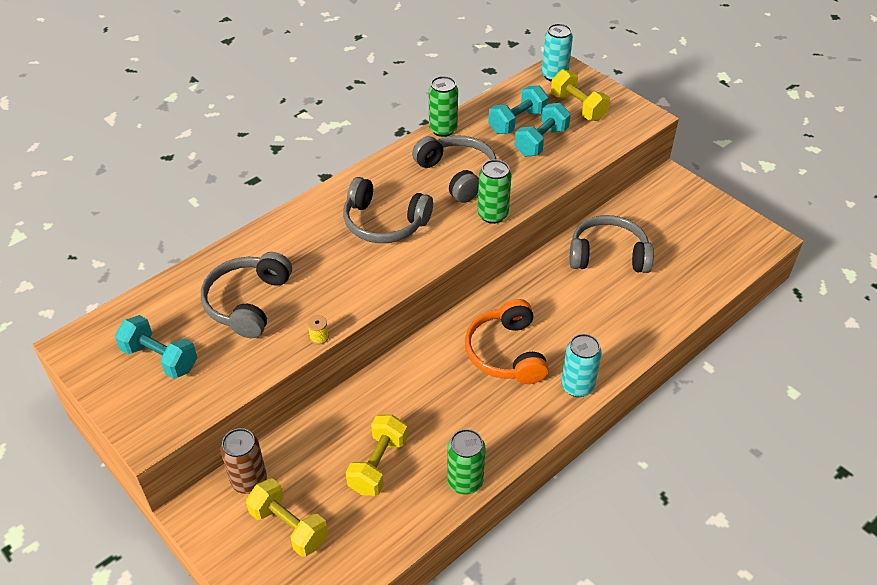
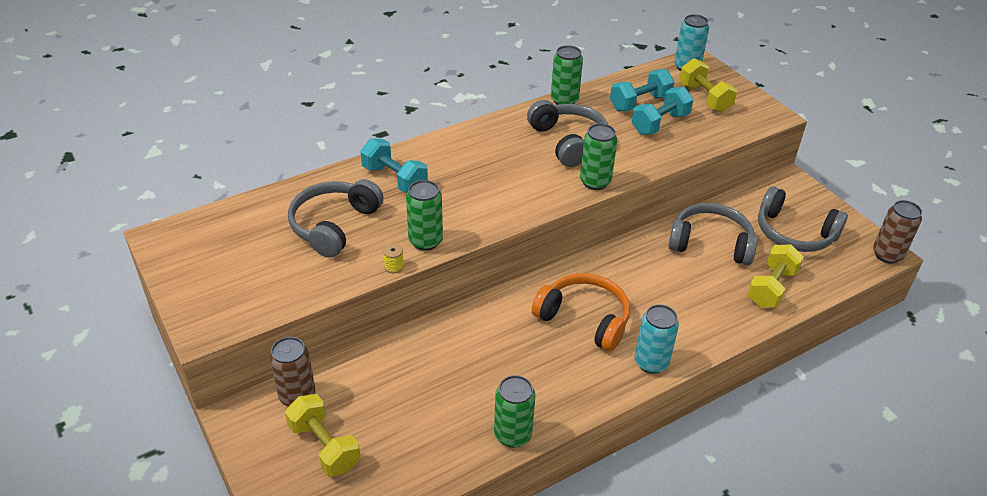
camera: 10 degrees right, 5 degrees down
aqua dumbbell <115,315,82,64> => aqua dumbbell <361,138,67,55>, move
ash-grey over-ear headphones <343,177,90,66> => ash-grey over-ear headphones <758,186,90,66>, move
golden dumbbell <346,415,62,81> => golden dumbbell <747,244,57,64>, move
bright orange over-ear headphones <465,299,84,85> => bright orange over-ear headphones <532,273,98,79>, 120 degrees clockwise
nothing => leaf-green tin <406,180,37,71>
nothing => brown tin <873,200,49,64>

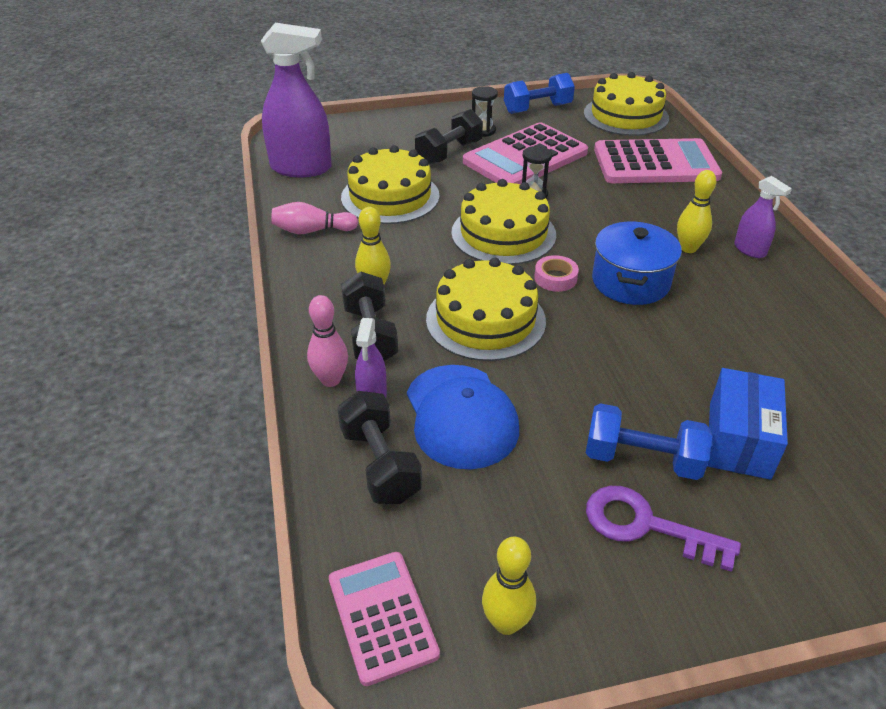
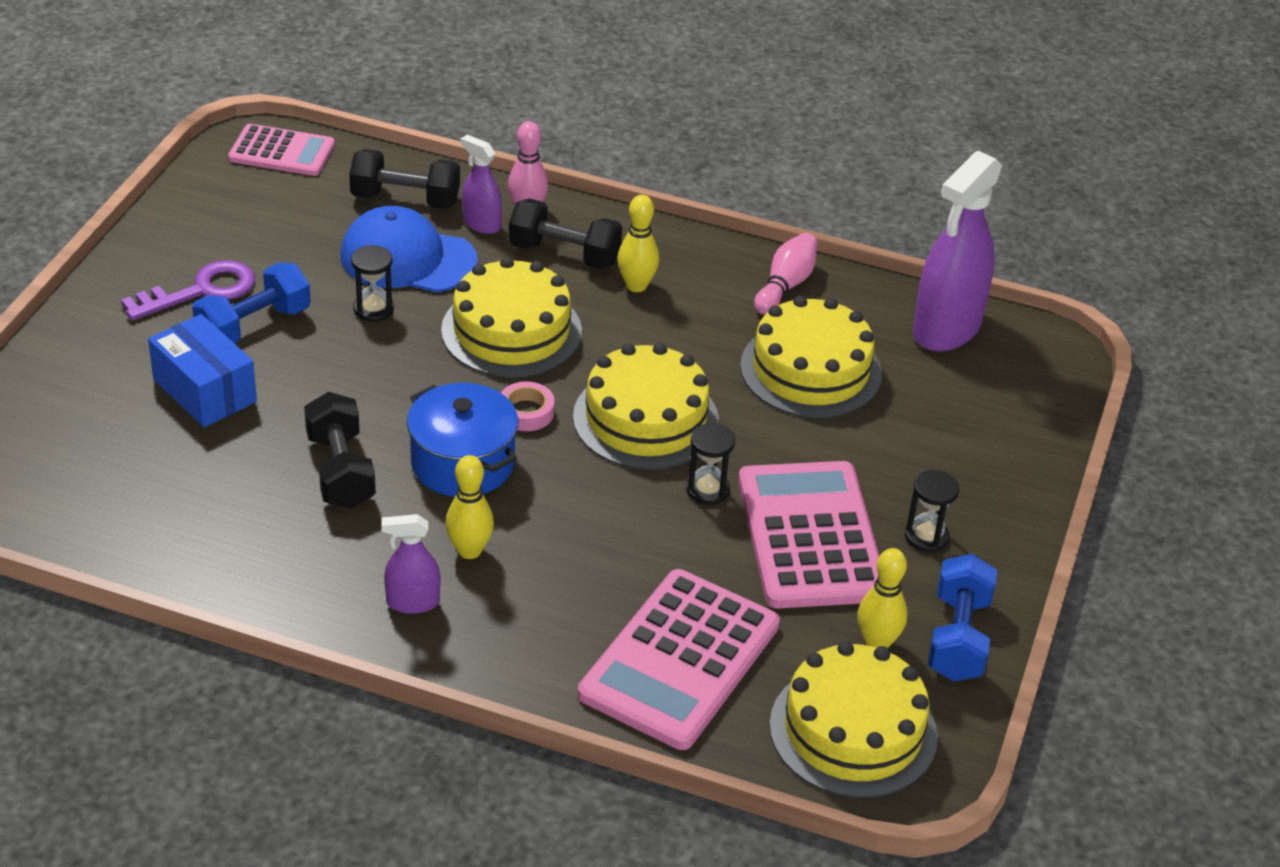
camera: 120 degrees right, 0 degrees up
black dumbbell <415,109,68,56> => black dumbbell <304,392,72,117>, move
golden tenpin <482,537,54,98> => golden tenpin <857,548,50,100>, move
nothing => black hourglass <351,245,43,77>

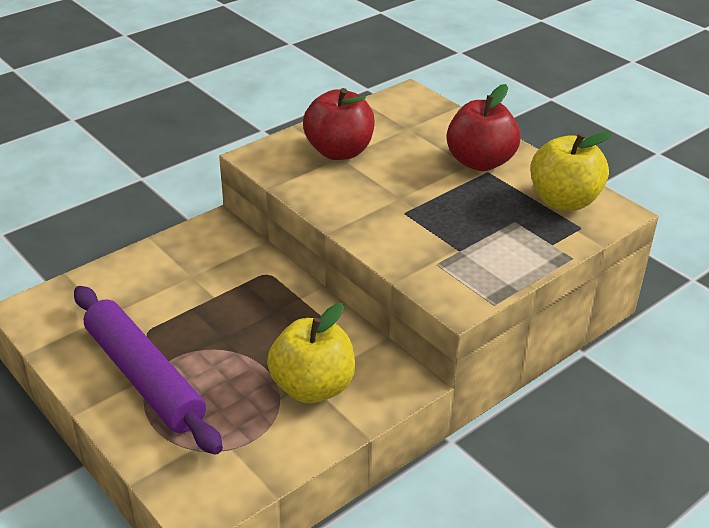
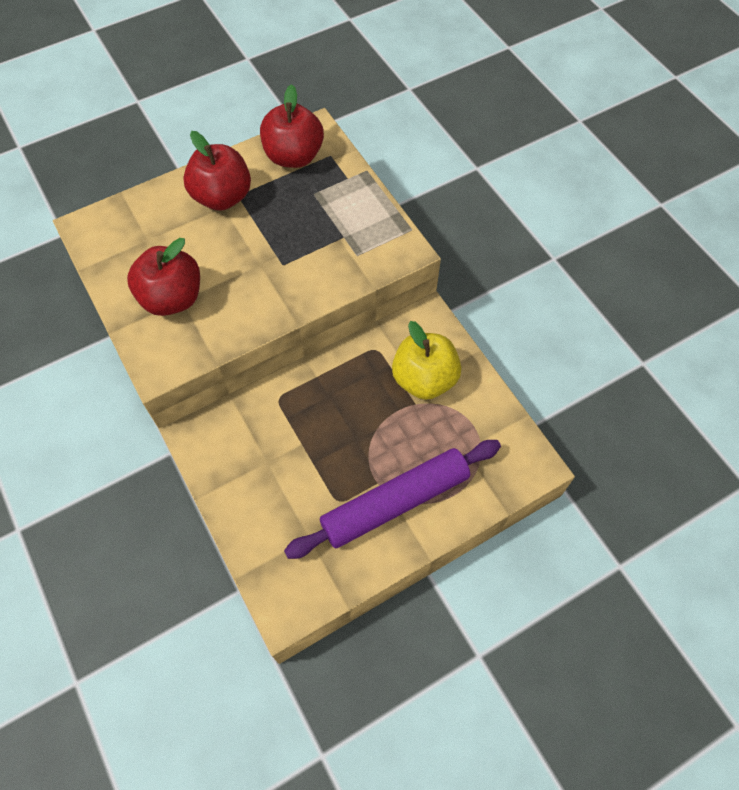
camera: 80 degrees left, 25 degrees up
golden toy apple <530,131,82,80> => red toy apple <260,84,64,84>

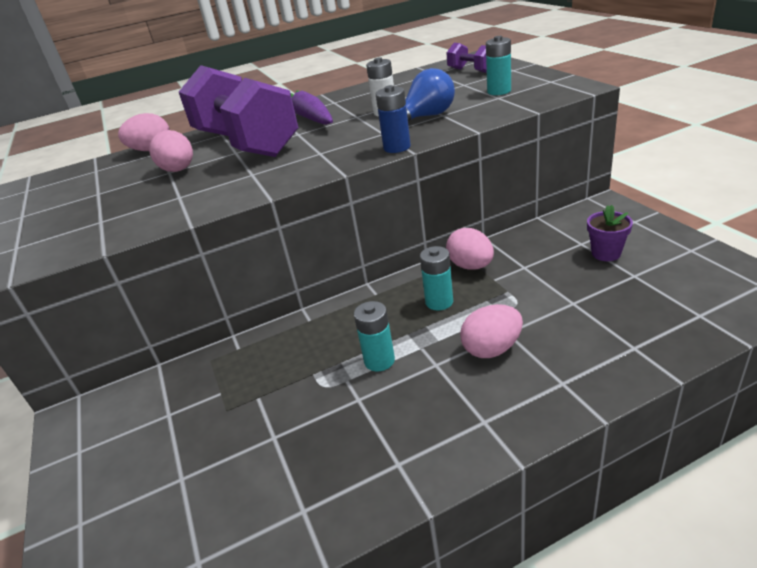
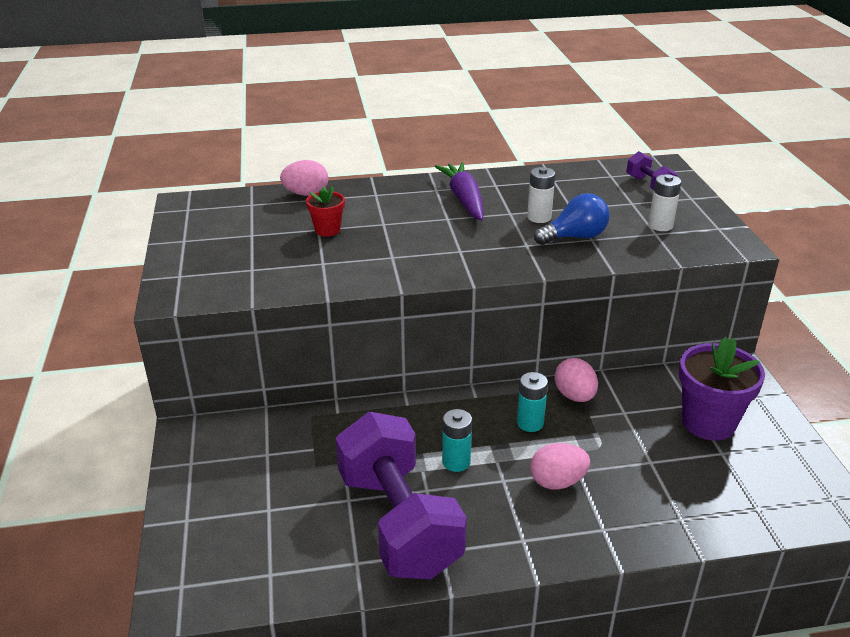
camera: 10 degrees right, 0 degrees up
rosy toy egg <149,130,44,42> => red plant pot <306,186,39,51>
purple dumbbell <179,65,119,92> => purple dumbbell <336,412,131,167>, move
royal blue power cell <376,85,35,68> => nothing
aqua power cell <486,36,25,59> => pure white power cell <648,175,33,56>
purple plant pot <587,205,46,56> => purple plant pot <679,337,86,104>, x1.89

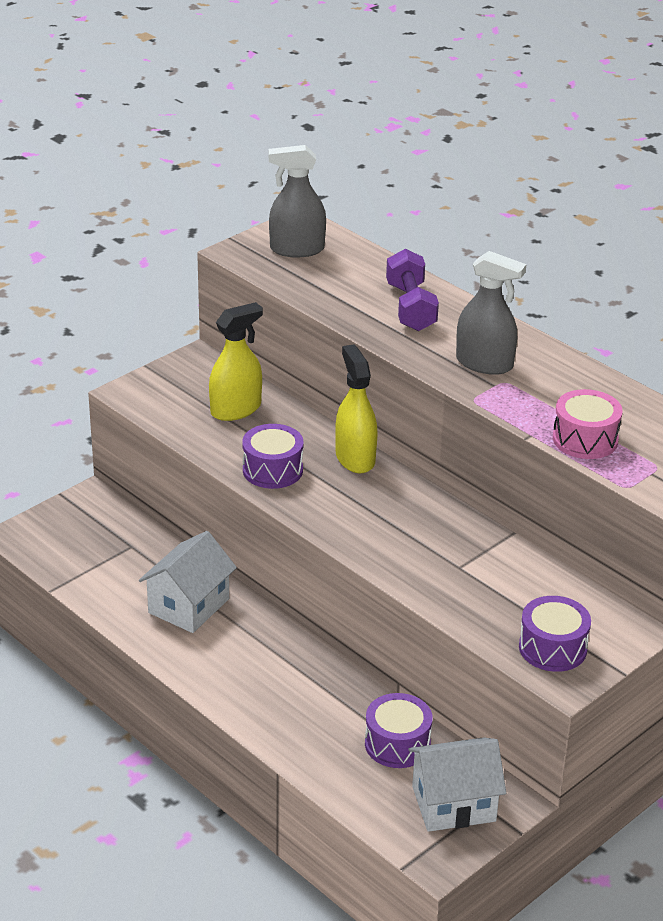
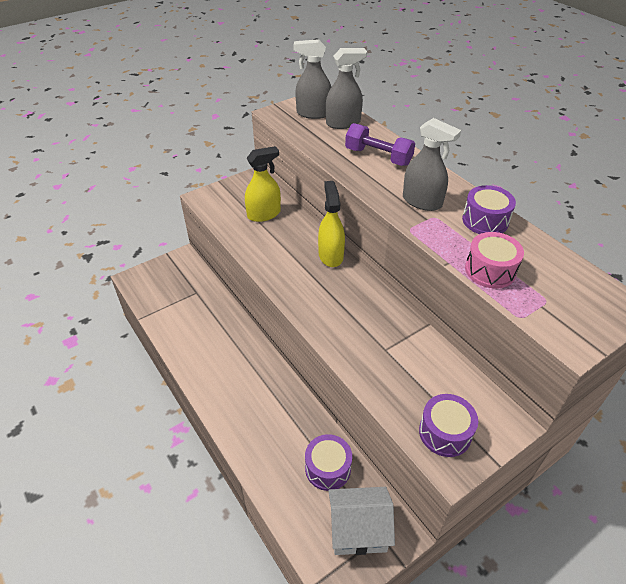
camera: 10 degrees right, 10 degrees up
pure white house <139,531,98,102> => nothing
purple snare drum <242,424,61,65> => purple snare drum <462,185,54,49>, move
purple dumbbell <386,249,53,82> => purple dumbbell <345,123,70,43>, 60 degrees counterclockwise
nothing => ash-grey sprayer <326,48,41,81>

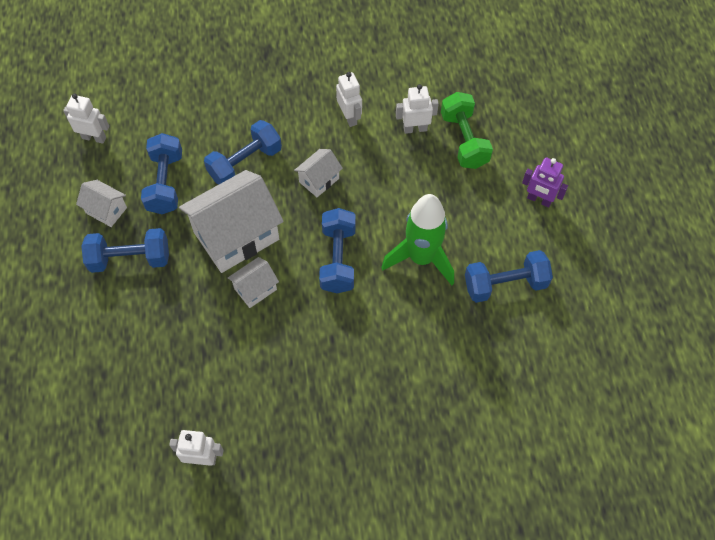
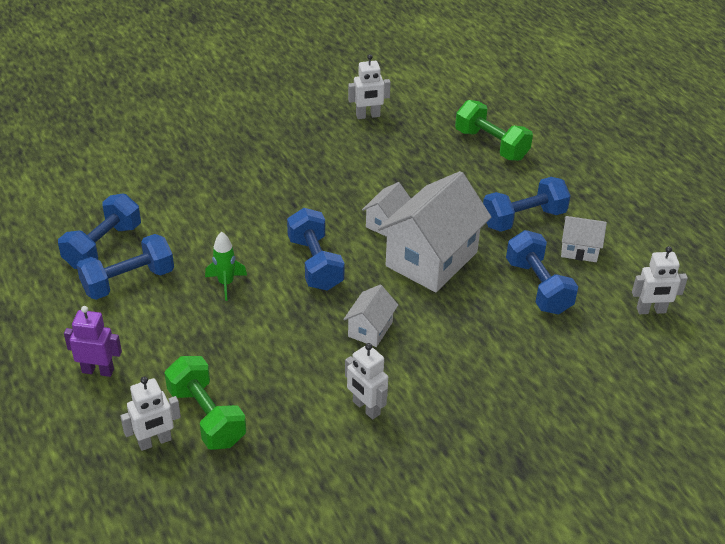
camera: 160 degrees right, 20 degrees down
royal blue dumbbell <204,120,78,65> => royal blue dumbbell <58,194,83,75>, move
leaf-green spaceship <381,194,73,91> => leaf-green spaceship <205,232,42,69>, x0.51
pure white robot figure <396,84,43,50> => pure white robot figure <120,376,61,75>, move
nothing => leaf-green dumbbell <455,100,78,61>

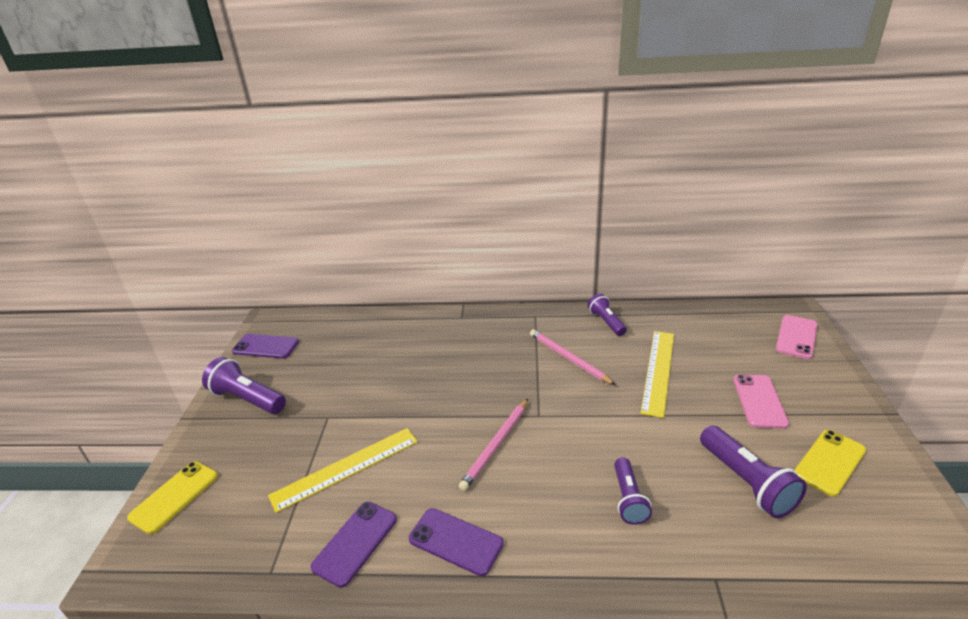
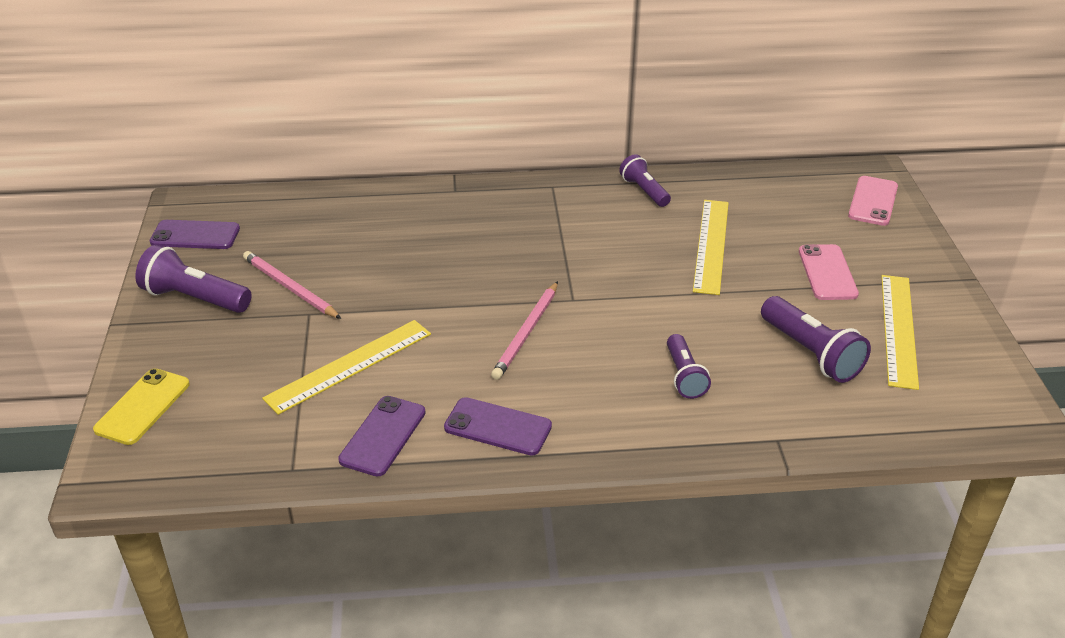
camera: 10 degrees left, 5 degrees up
rosy lead pencil <530,329,85,56> => rosy lead pencil <243,251,98,68>, move
golden smartphone <795,430,71,67> => golden straightedge <881,275,38,115>

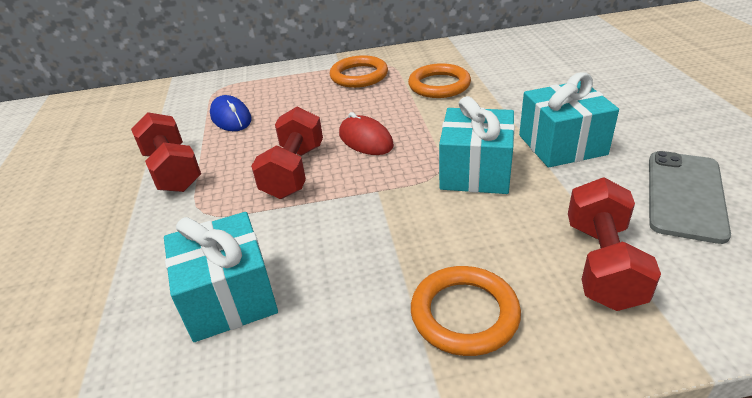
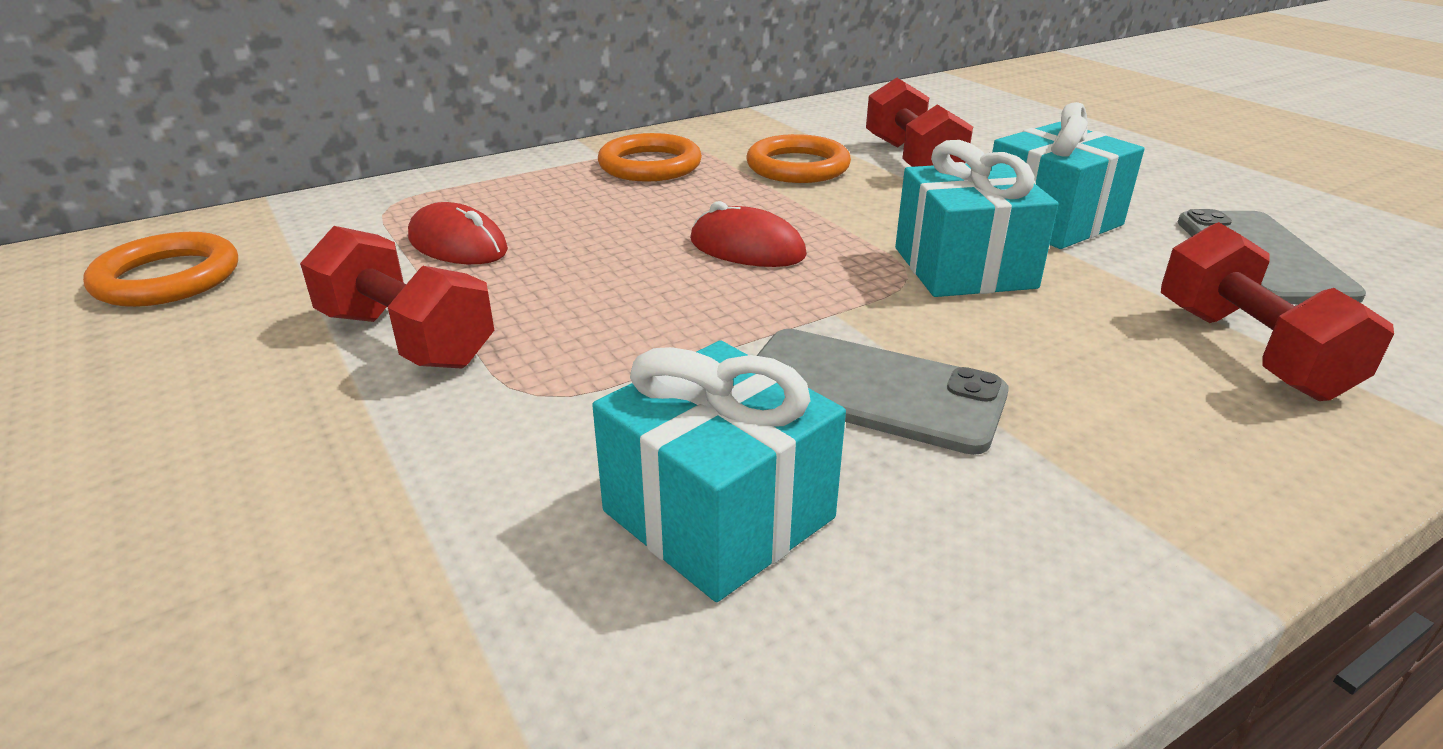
camera: 25 degrees left, 5 degrees down
royal blue computer mouse <210,95,41,36> => red computer mouse <408,202,100,62>
red dumbbell <251,106,72,93> => red dumbbell <866,78,107,89>, move
bright orange hoop <411,266,110,90> => bright orange hoop <83,232,155,75>, move
nothing => ash-grey smartphone <757,329,252,126>

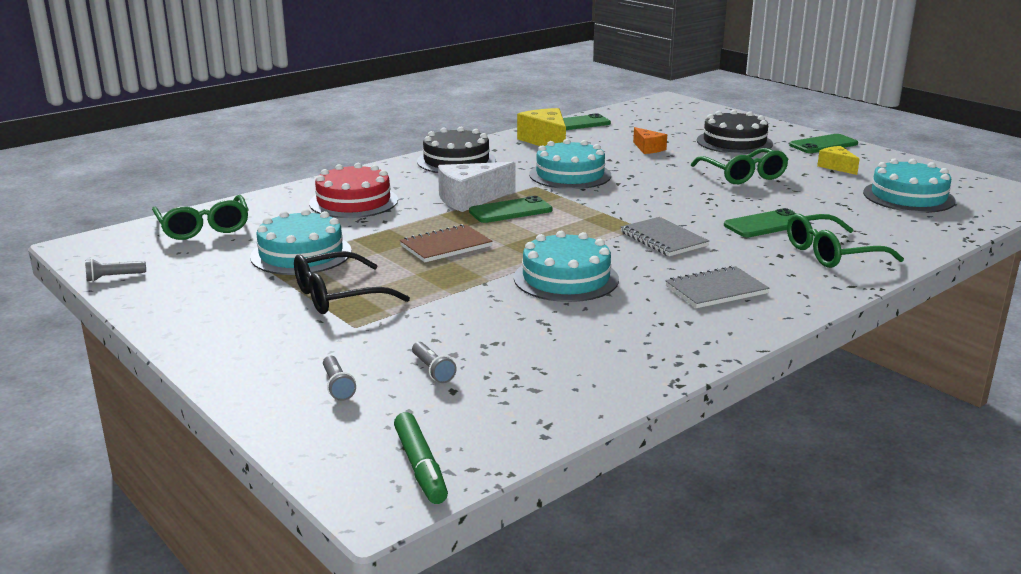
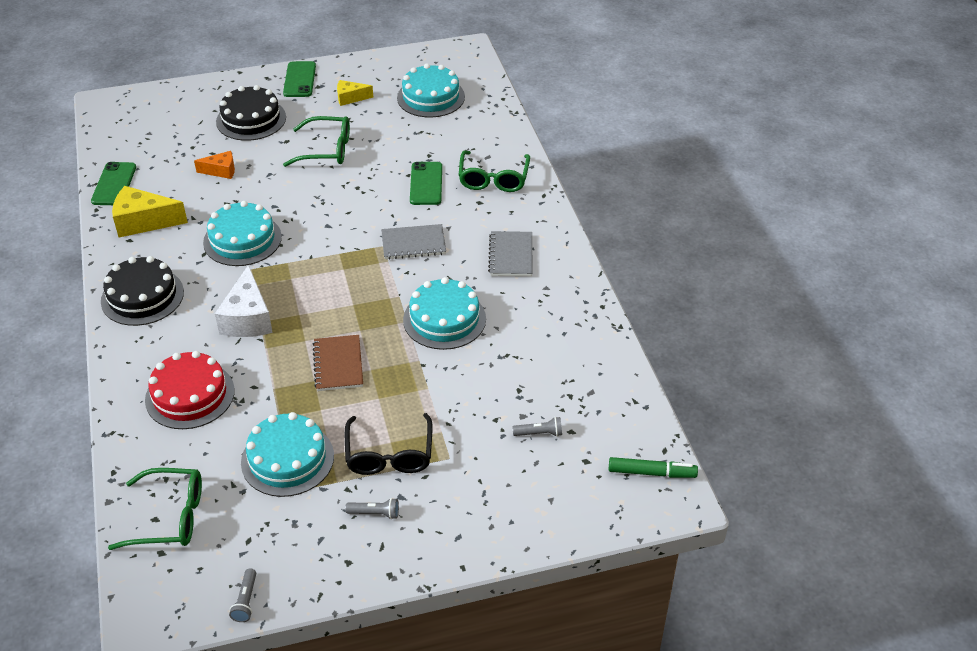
camera: 65 degrees left, 20 degrees up
ash-grey torch <323,356,33,45> => ash-grey torch <345,498,54,21>, move
leaf-green smartphone <469,196,84,27> => nothing

